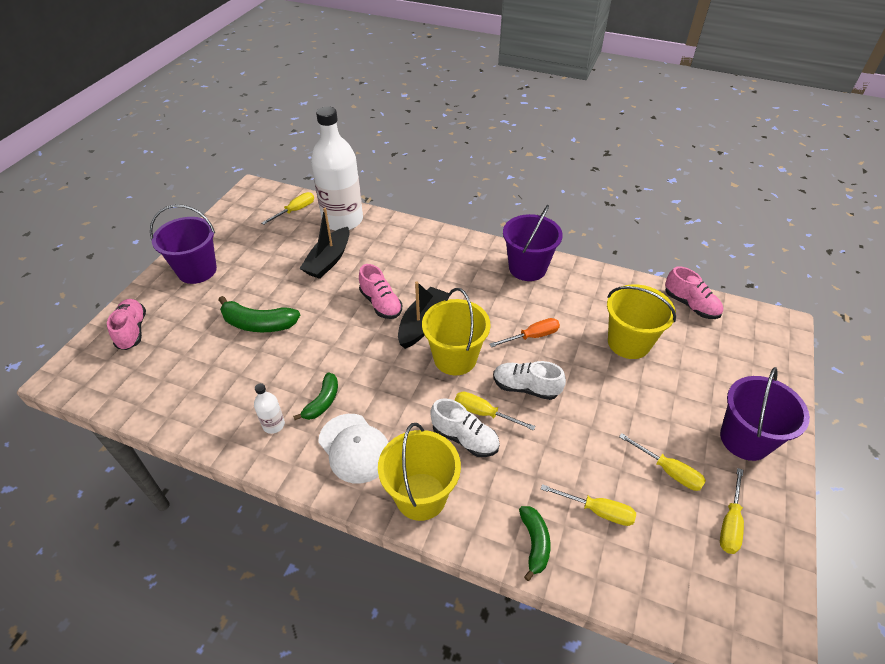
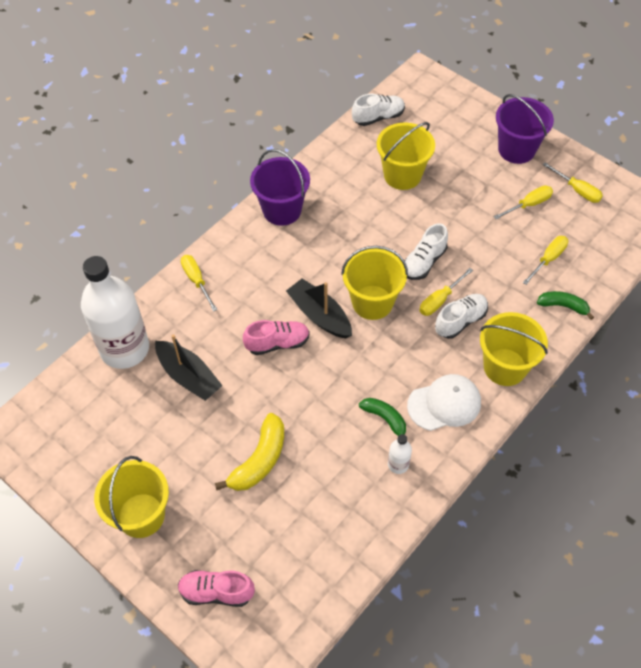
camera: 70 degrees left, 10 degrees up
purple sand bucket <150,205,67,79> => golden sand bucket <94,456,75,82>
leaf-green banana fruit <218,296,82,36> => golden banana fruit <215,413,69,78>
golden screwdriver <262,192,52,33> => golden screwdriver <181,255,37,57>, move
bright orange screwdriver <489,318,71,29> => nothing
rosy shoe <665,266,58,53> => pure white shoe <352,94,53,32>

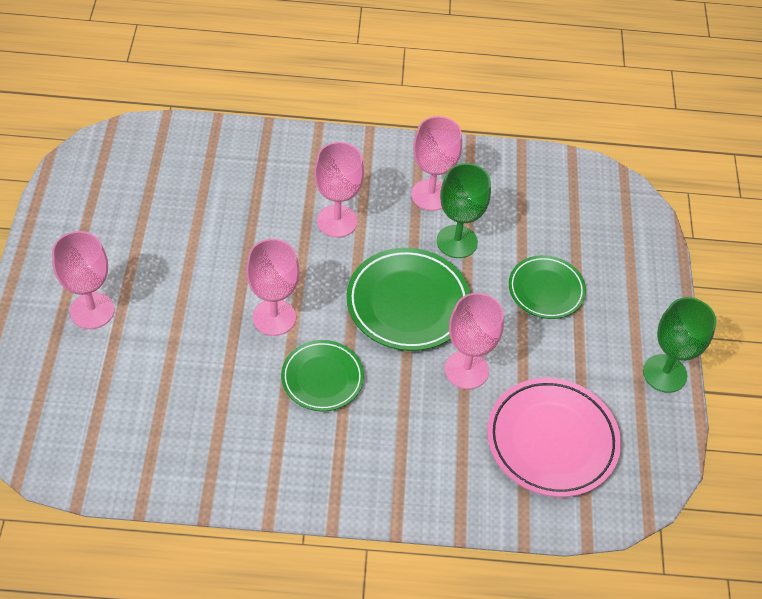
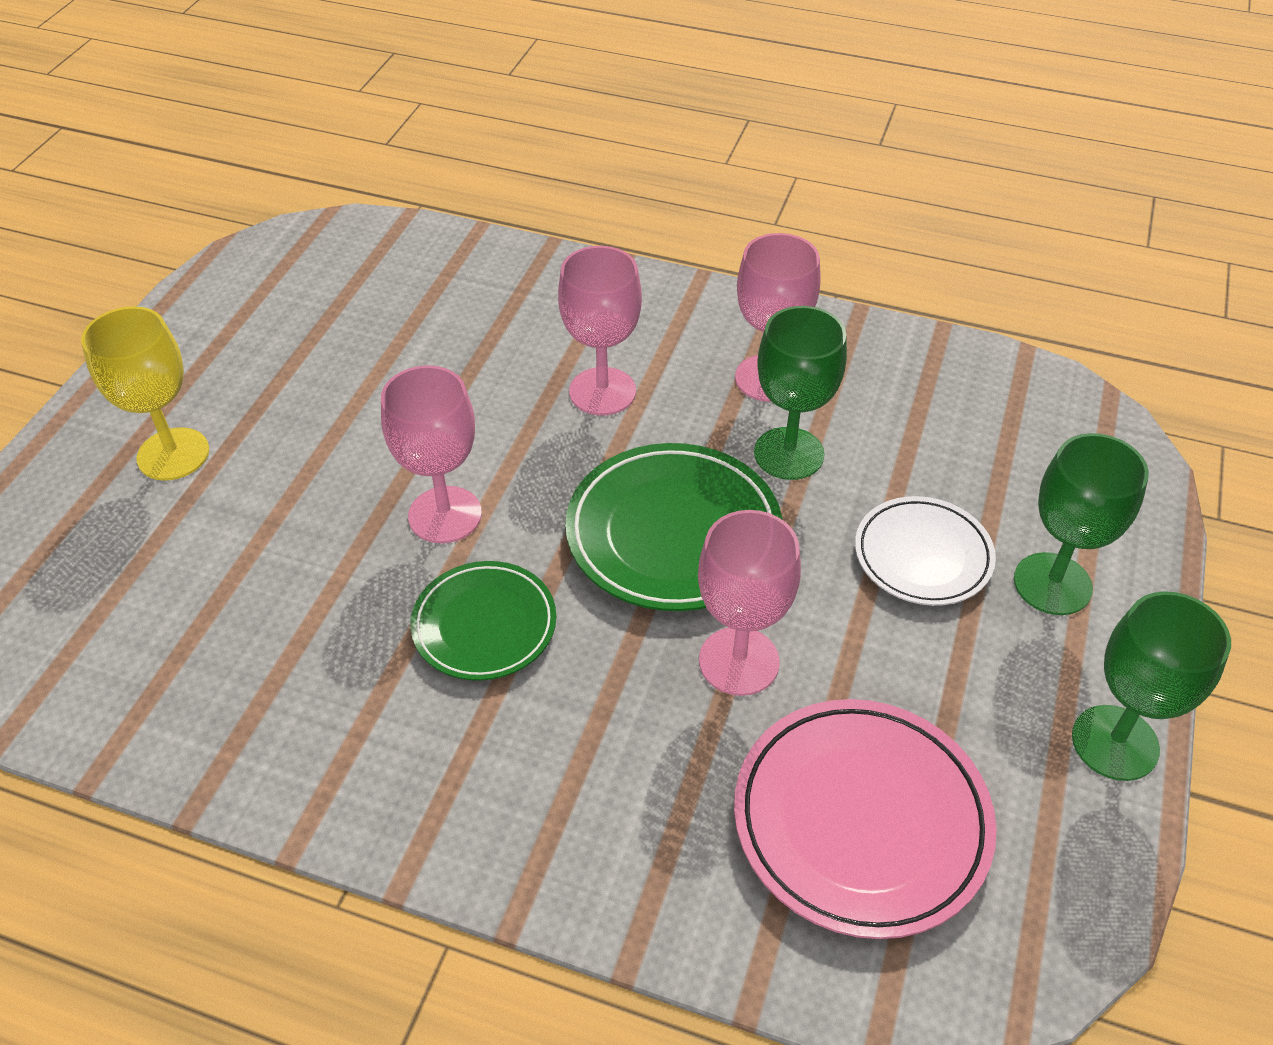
camera: 20 degrees right, 5 degrees down
rosy chalice <52,231,63,98> => golden chalice <81,306,128,175>
leaf-green dinner plate <509,255,77,64> => pure white dinner plate <855,496,141,110>
nothing => leaf-green chalice <1014,433,135,182>

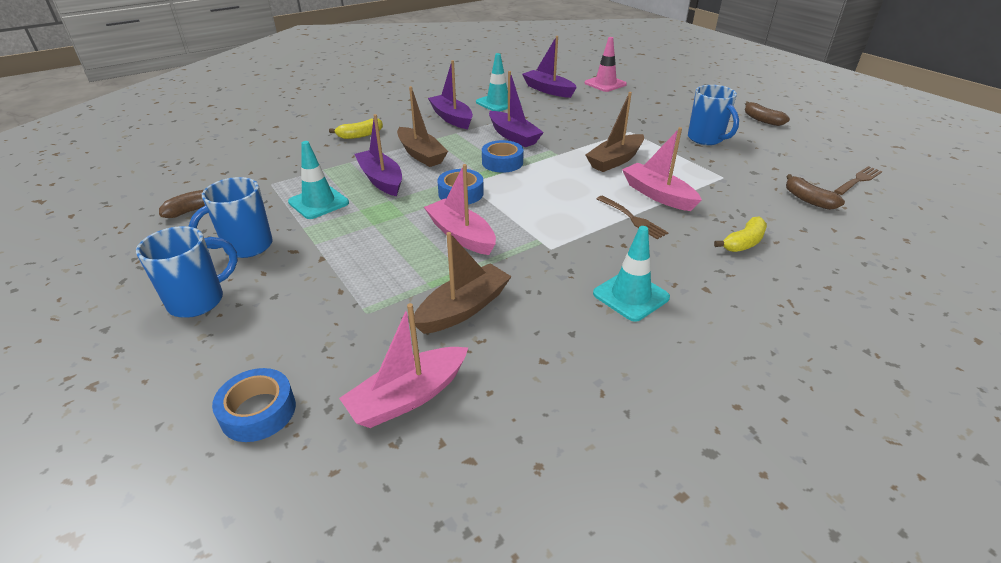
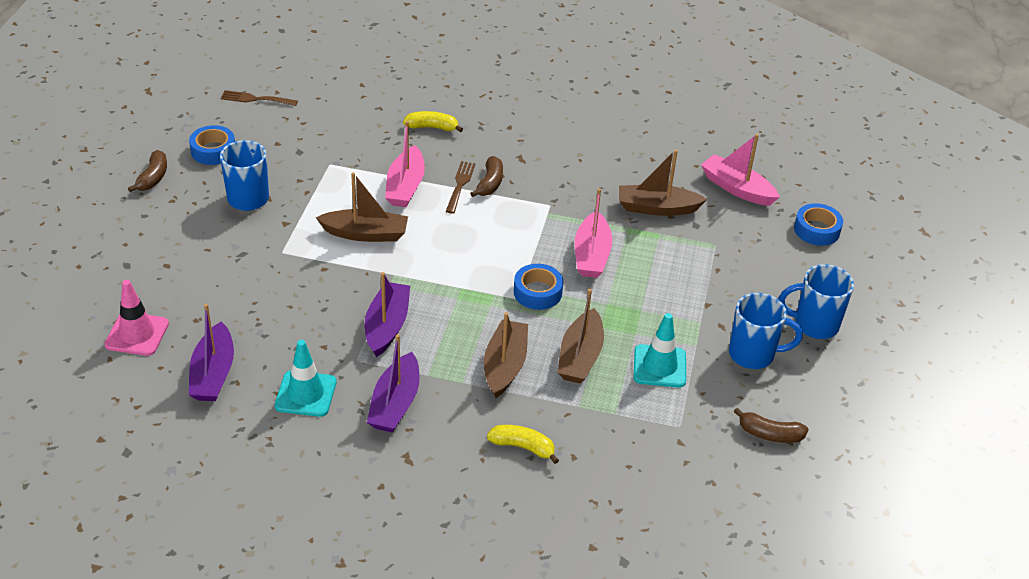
camera: 135 degrees left, 5 degrees up
rosy sailboat <339,303,130,125> => rosy sailboat <701,134,79,72>, 150 degrees counterclockwise
purple sailboat <355,114,47,82> => brown sailboat <558,289,46,94>
royal blue tape <482,140,42,32> => royal blue tape <189,125,46,40>, move
aqua traffic cone <593,226,77,96> => nothing
brown banana fruit <786,174,59,36> => brown banana fruit <470,156,33,41>, move

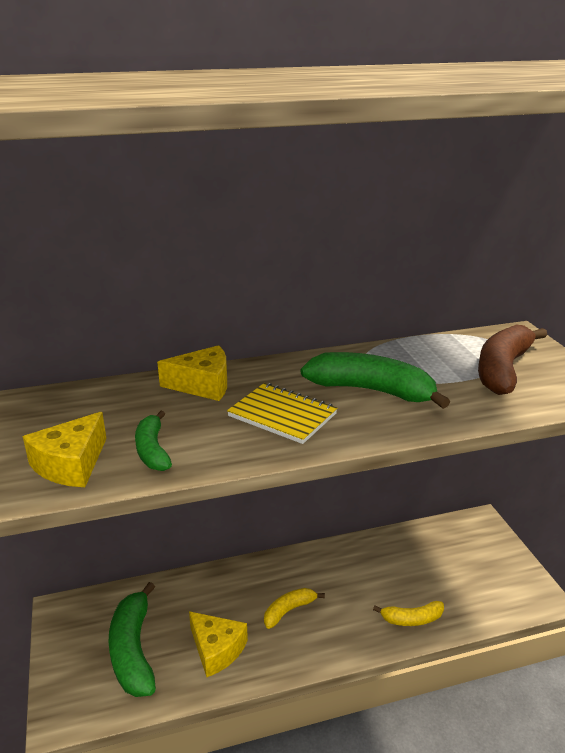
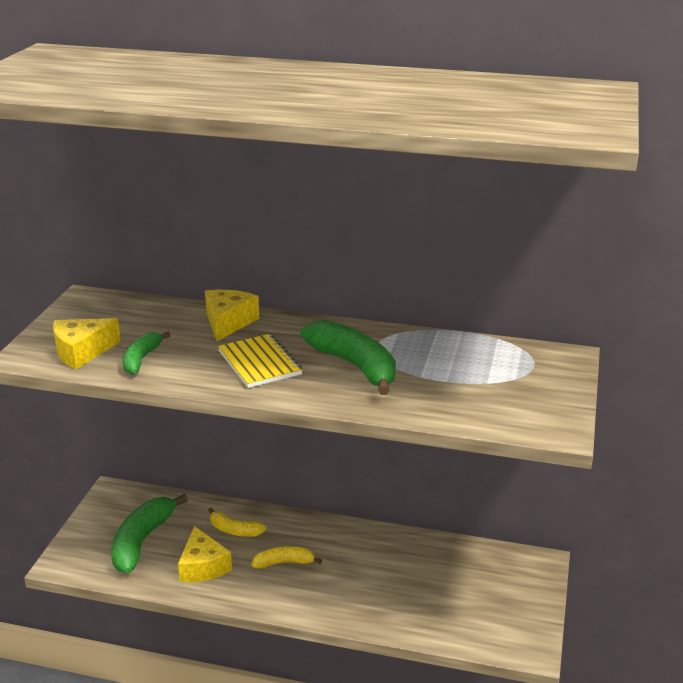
camera: 30 degrees right, 0 degrees up
golden cheese wedge <157,345,70,56> => golden cheese wedge <205,290,54,51>, 105 degrees counterclockwise
golden banana fruit <373,601,71,25> => golden banana fruit <208,508,58,29>, move
brown banana fruit <478,324,69,71> => nothing

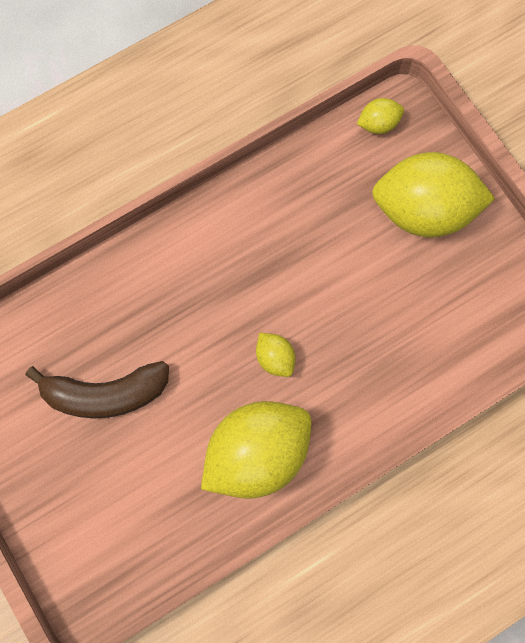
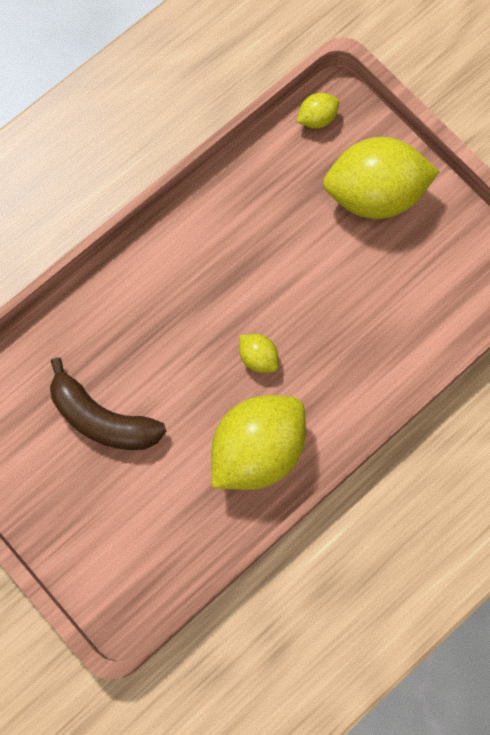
camera: 10 degrees left, 0 degrees up
brown banana fruit <25,361,144,58> => brown banana fruit <50,357,117,93>, 45 degrees clockwise

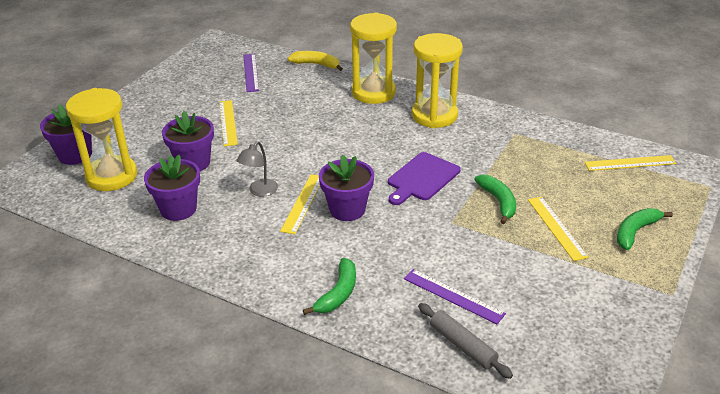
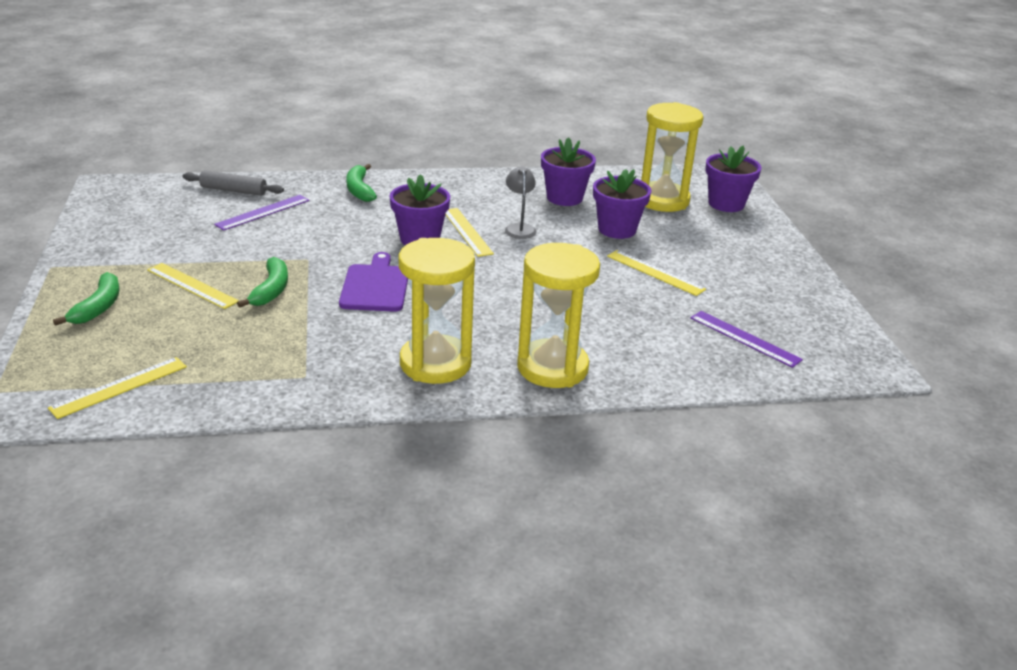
camera: 140 degrees right, 5 degrees down
golden banana fruit <288,51,55,20> => nothing
purple straightedge <404,269,102,55> => purple straightedge <214,195,95,36>, 45 degrees counterclockwise
leaf-green banana fruit <474,174,42,50> => leaf-green banana fruit <237,257,51,51>, 120 degrees counterclockwise

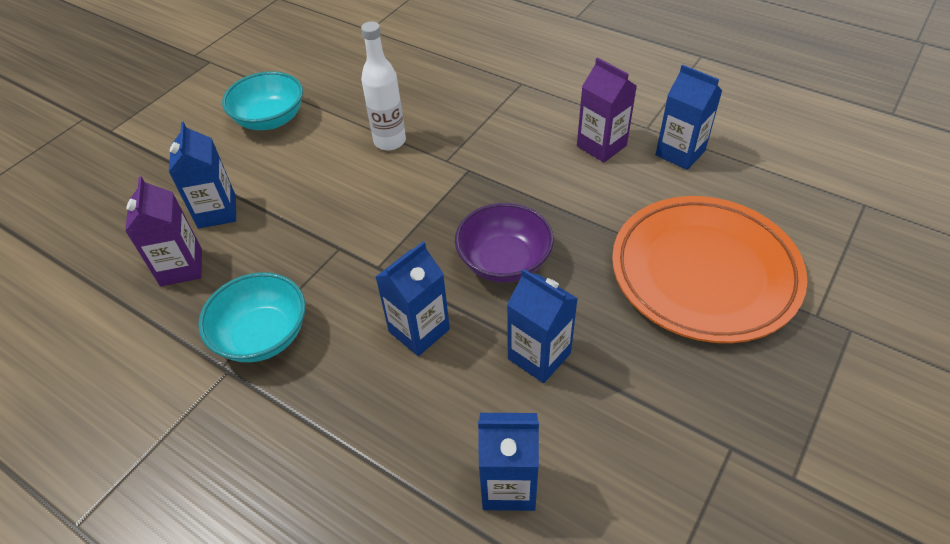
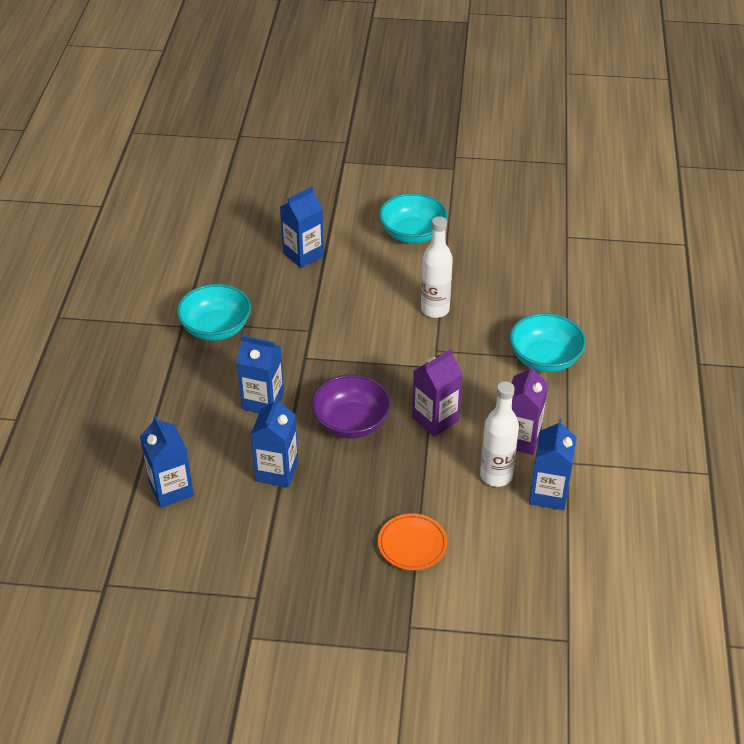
camera: 60 degrees right, 5 degrees down
purple carton <125,176,77,110> => purple carton <412,349,51,88>, move
bright orange dinner plate <612,196,195,147> => bright orange dinner plate <378,513,69,57>, x0.43
nothing => pure white bottle <480,381,39,106>
nothing => aqua serving bowl <510,313,76,59>

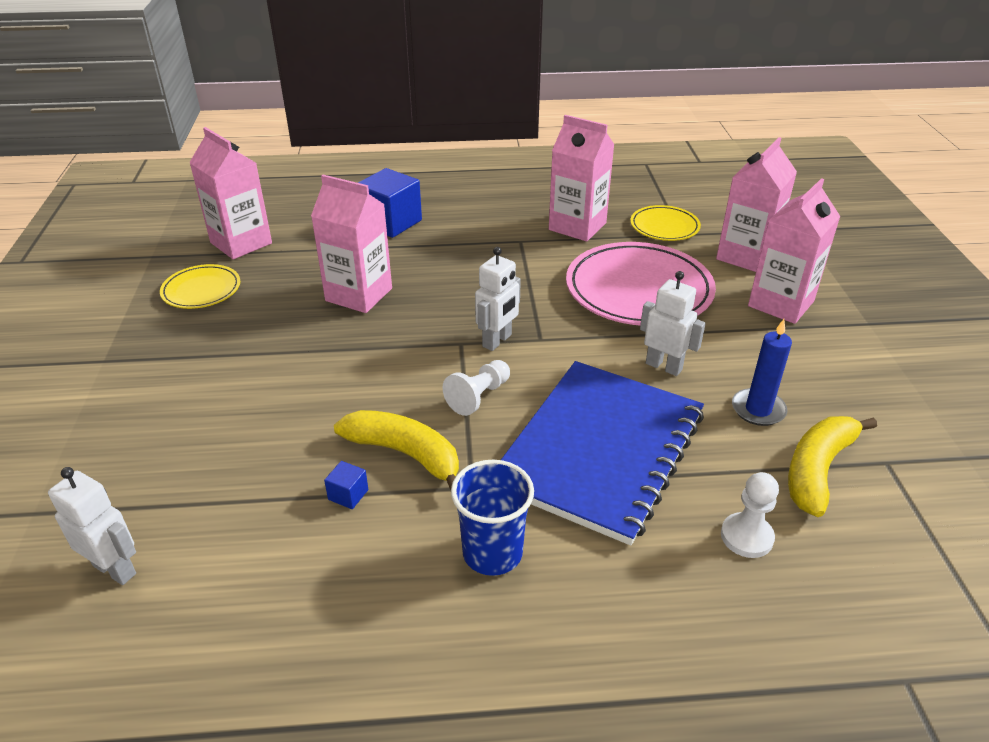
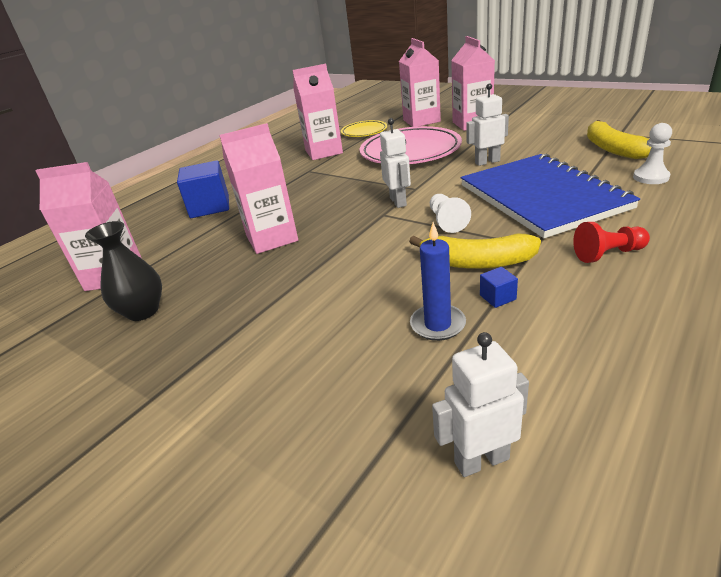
camera: 45 degrees left, 5 degrees down
golden dinner plate <160,264,80,45> => black vase <85,221,77,100>
golden banana fruit <334,410,125,81> => golden banana fruit <409,233,132,36>, 150 degrees counterclockwise
royal blue beaker <451,460,83,116> => red chess pawn <573,222,77,41>
royal blue candle <732,319,60,107> => royal blue candle <410,222,56,119>, move

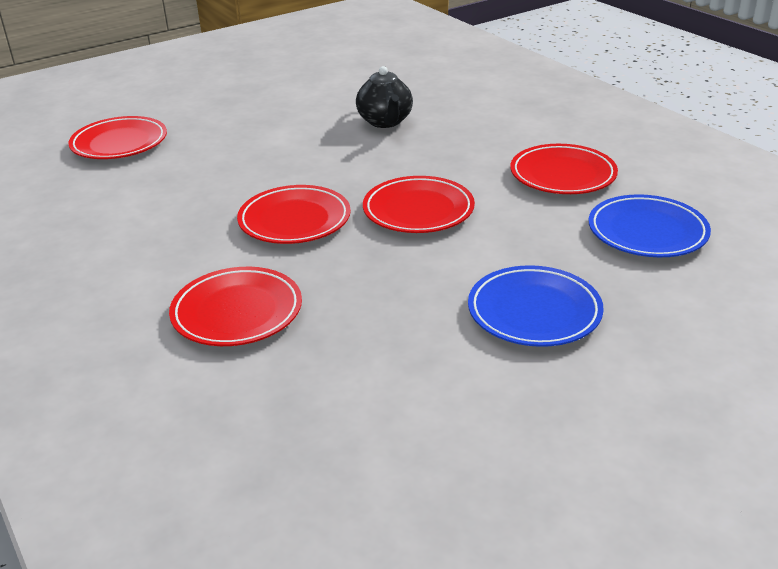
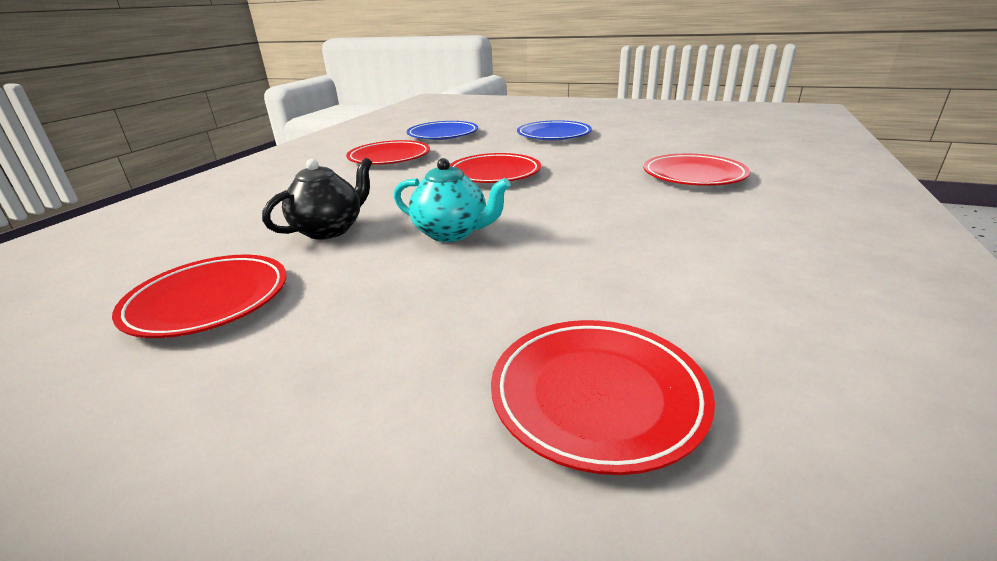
camera: 125 degrees left, 5 degrees down
red dinner plate <237,185,114,59> => red dinner plate <112,255,175,83>, move
nothing => aqua tea pot <394,158,117,84>

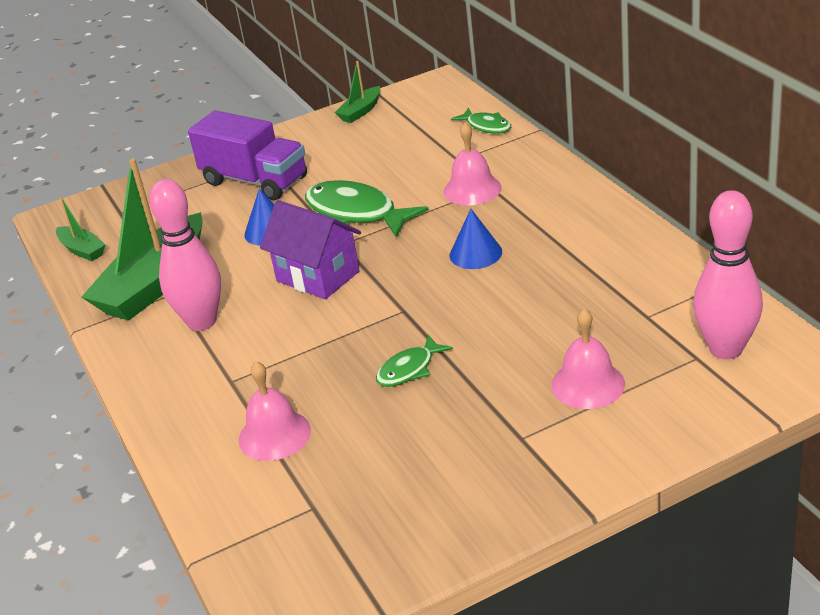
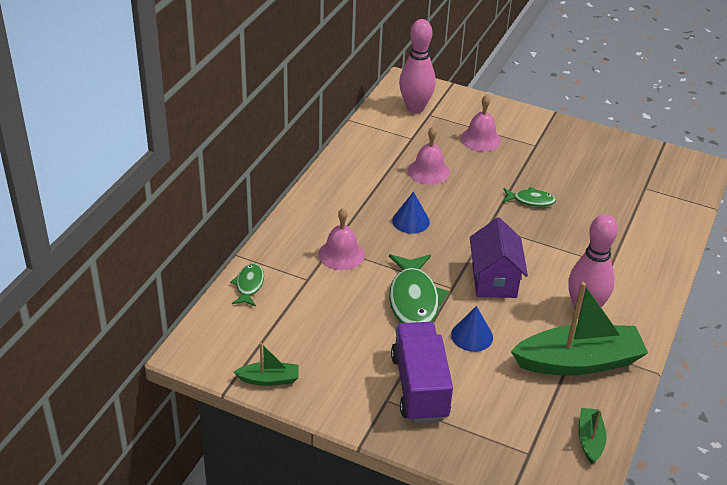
camera: 135 degrees left, 5 degrees up
rosy bell <238,361,73,100> => rosy bell <408,127,42,58>, move

